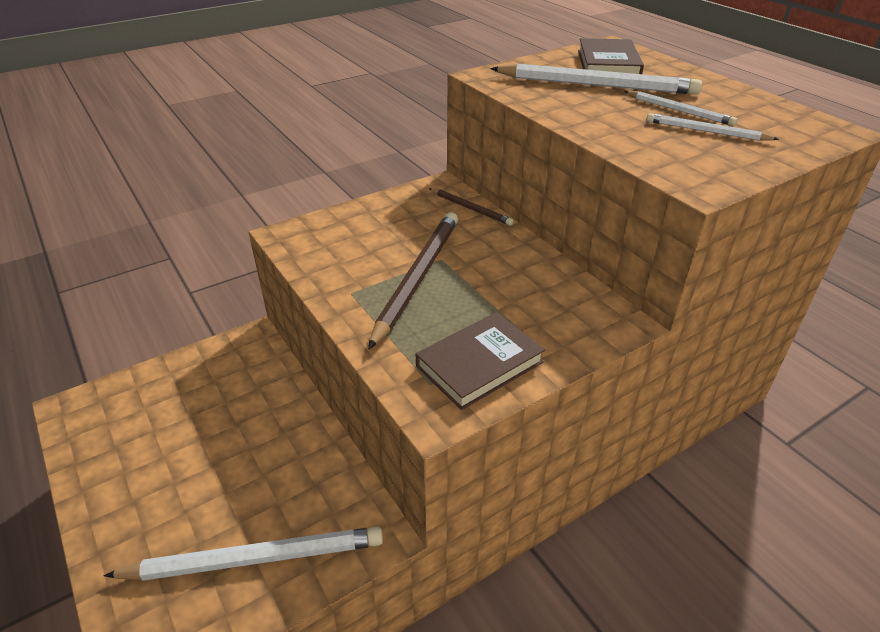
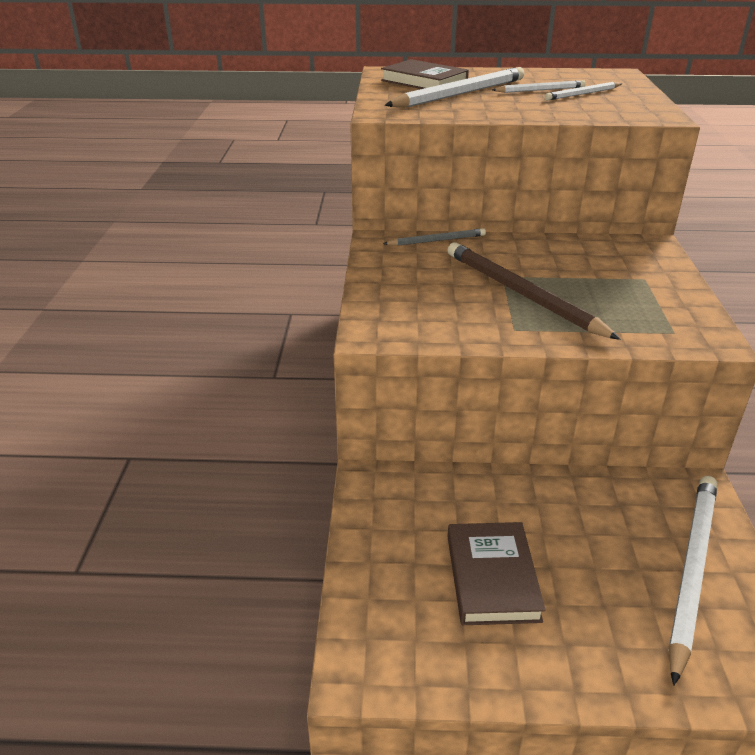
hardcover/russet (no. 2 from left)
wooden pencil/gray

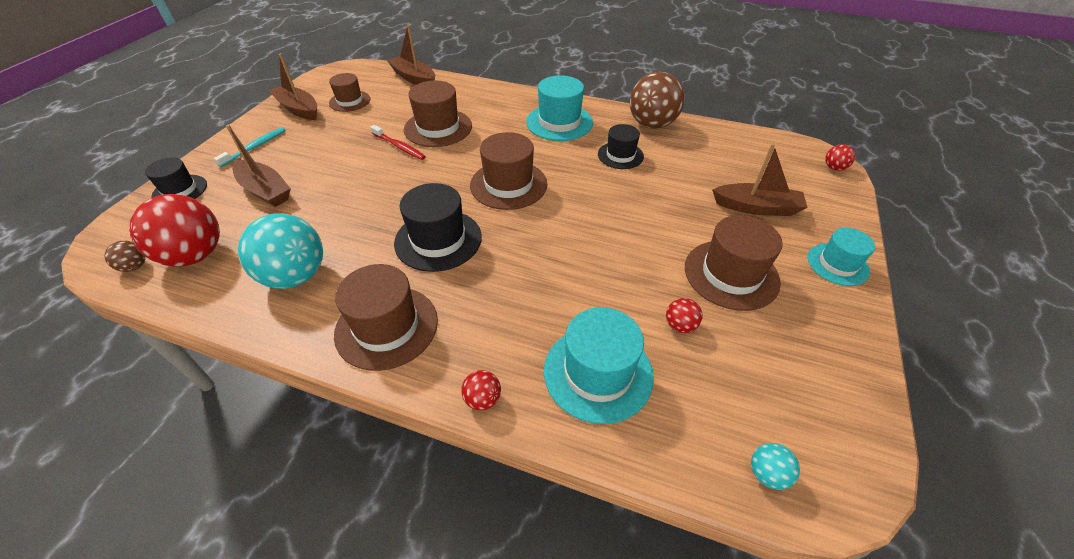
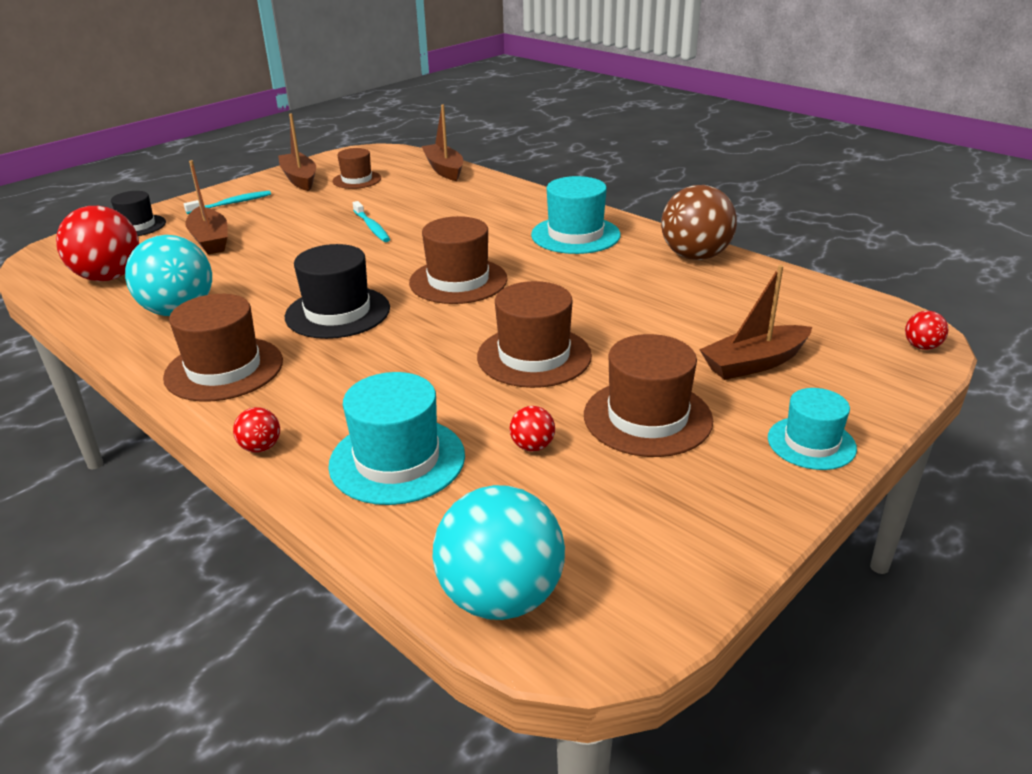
sphere/russet (no. 1 from left in the first image)
toothbrush/turquoise (no. 2 from left)
hat/russet (no. 4 from left)
hat/ebony (no. 3 from left in the first image)
toy boat/russet (no. 4 from left)
sphere/turquoise (no. 2 from left)

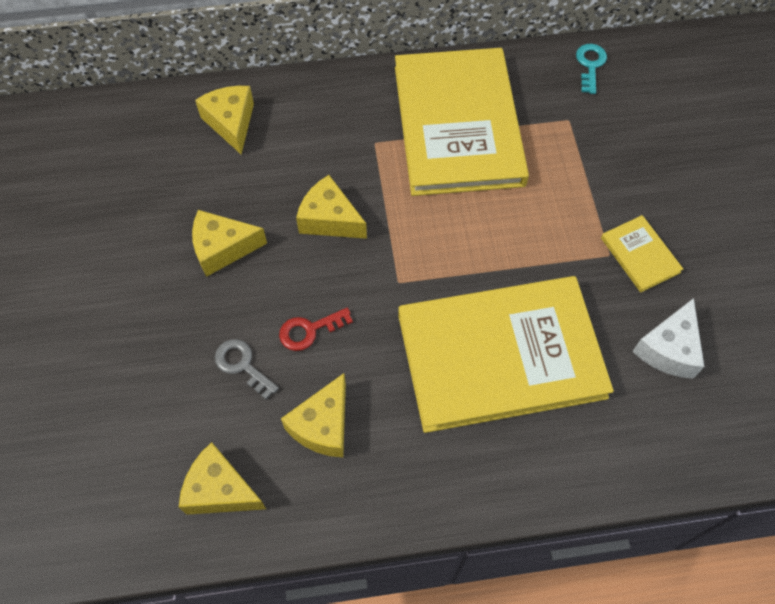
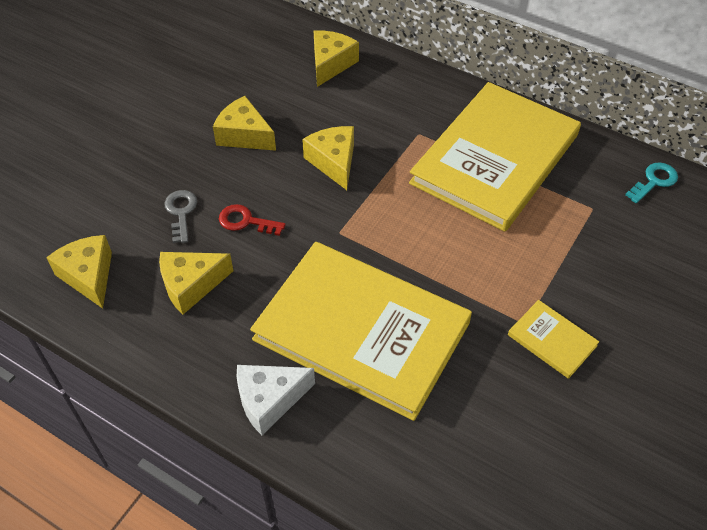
hardcover/bright yellow (no. 3 from left)
cheese/white

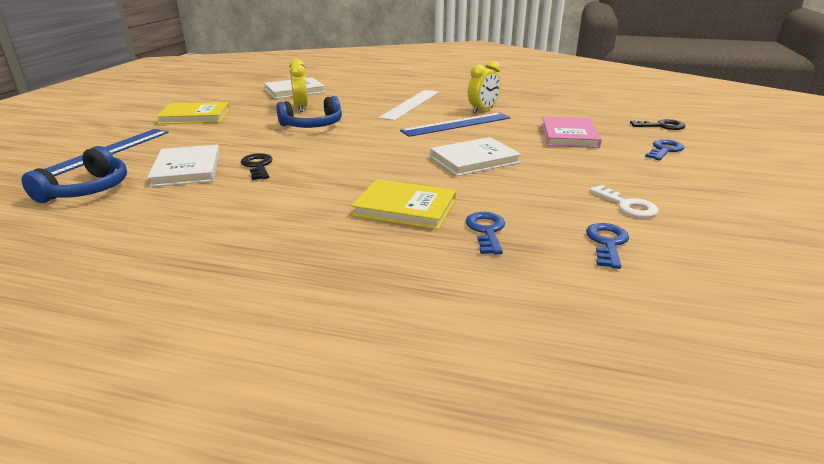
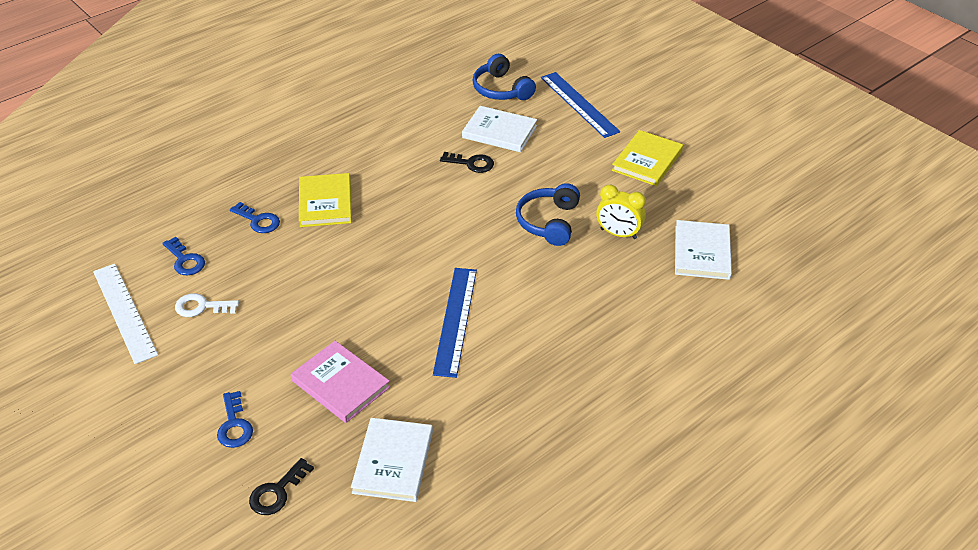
hardcover/bright yellow (no. 1 from left)
ruler/white
hardcover/white (no. 1 from left)
alarm clock/bright yellow (no. 2 from left in the first image)

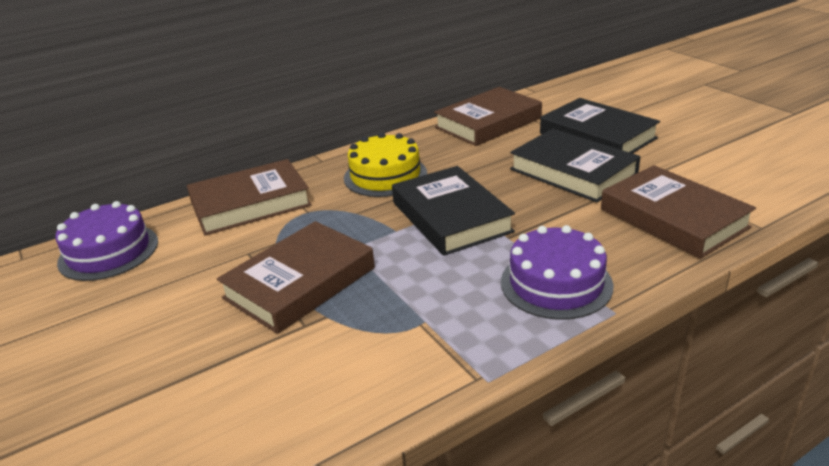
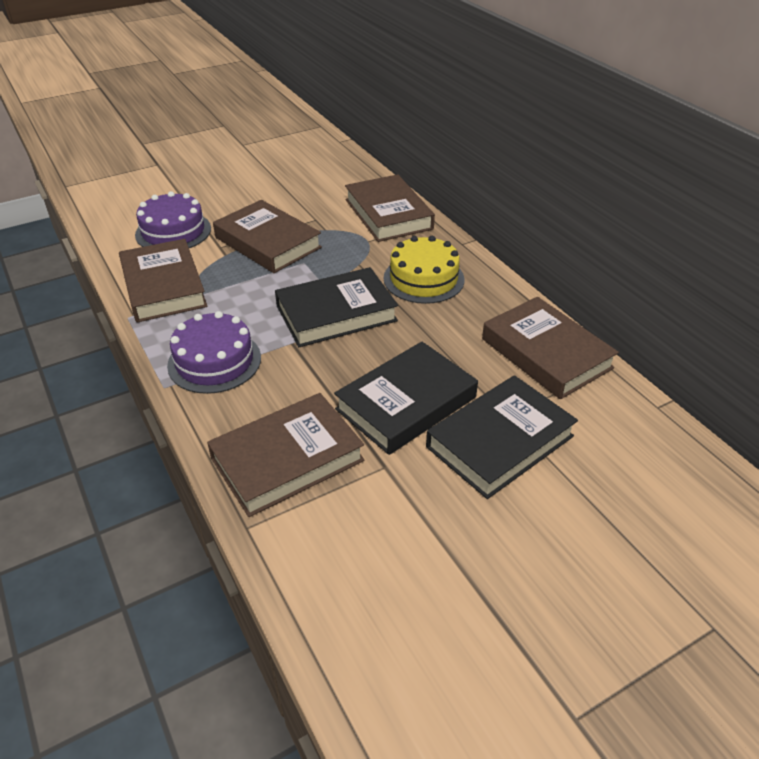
cake/purple (no. 1 from left)
hardcover/russet (no. 1 from left)

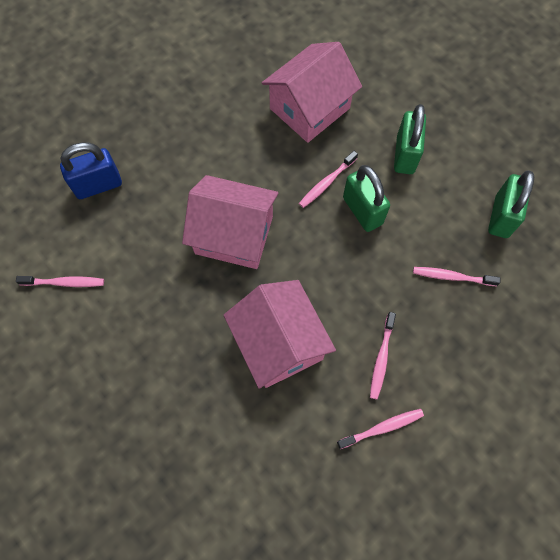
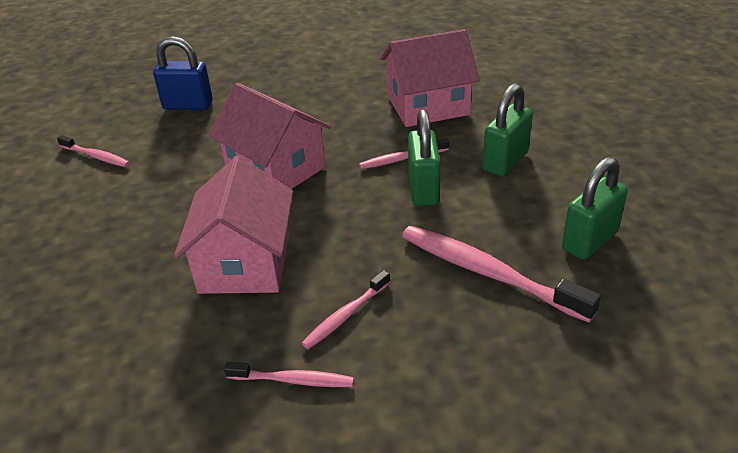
toothbrush/rosy (no. 5 from left)

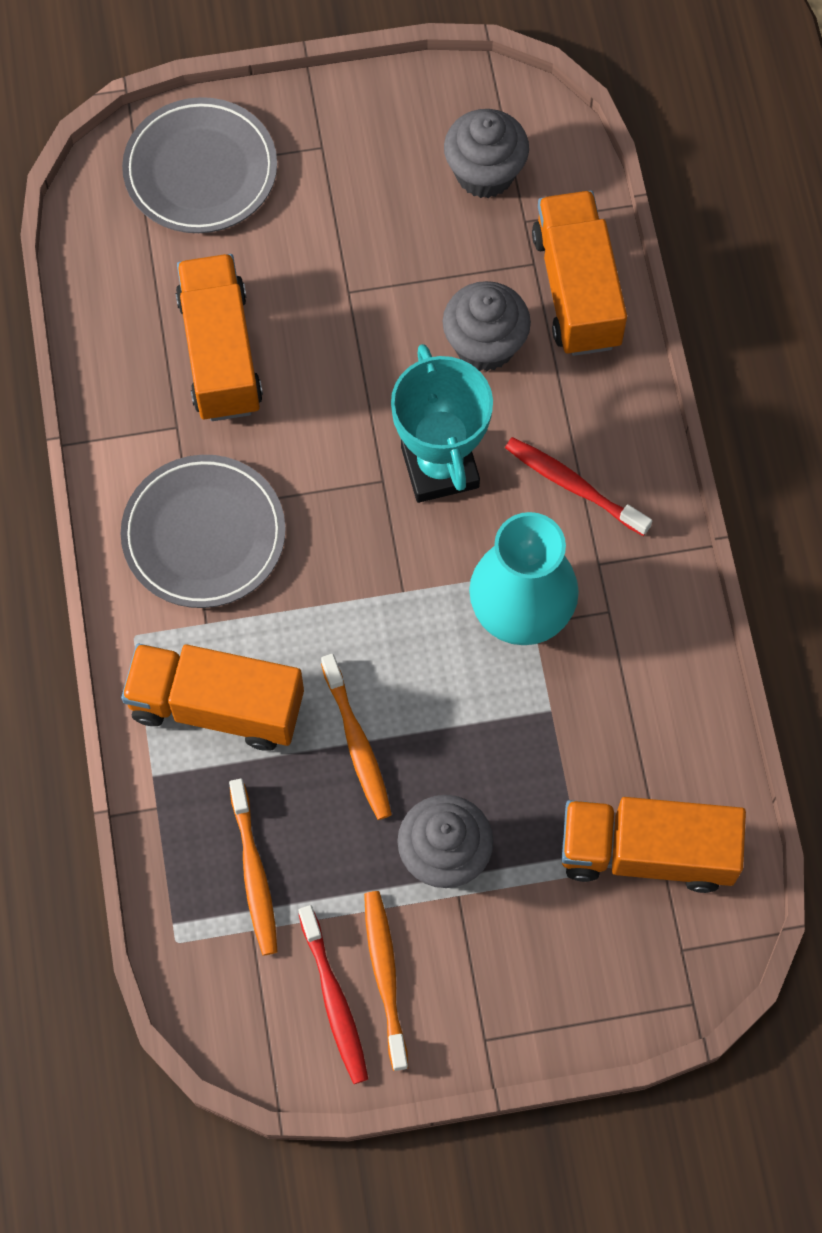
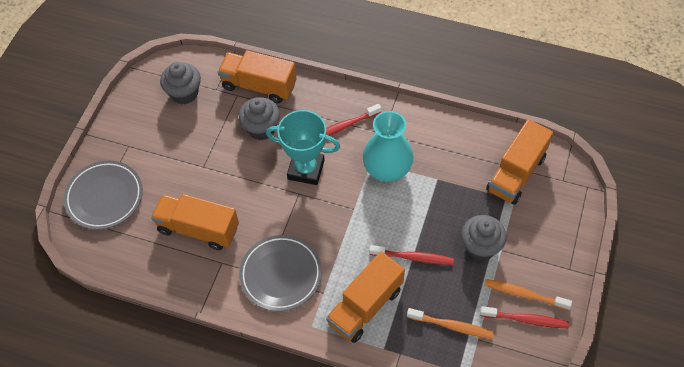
toothbrush/crimson (no. 2 from left)

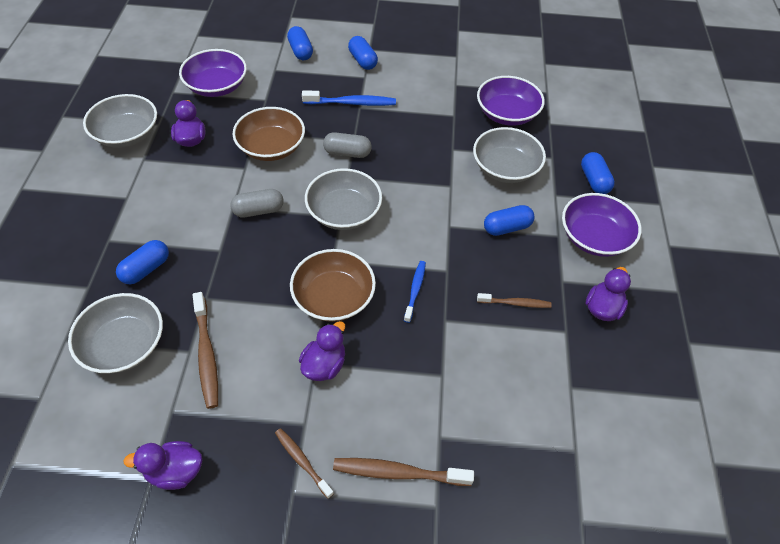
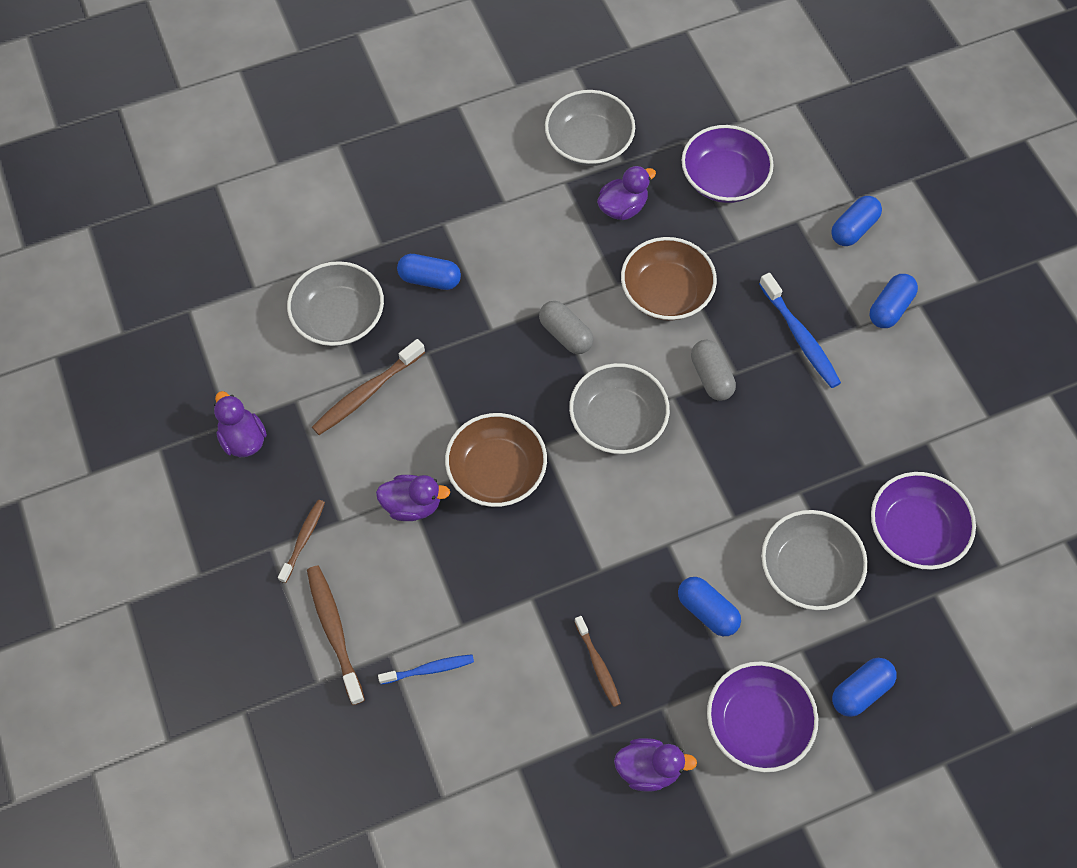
toothbrush/cobalt (no. 1 from left)

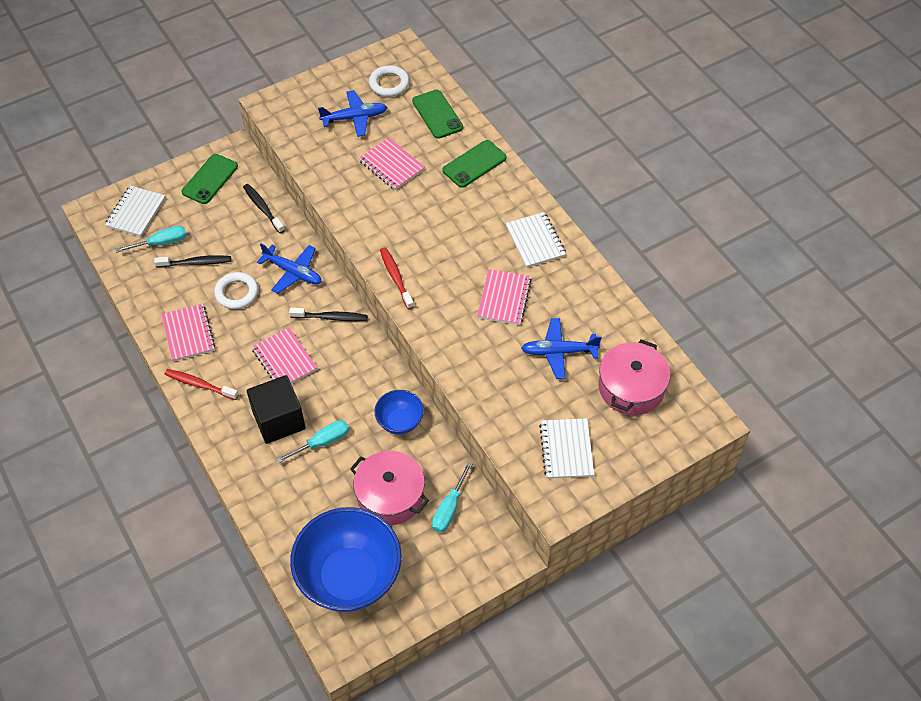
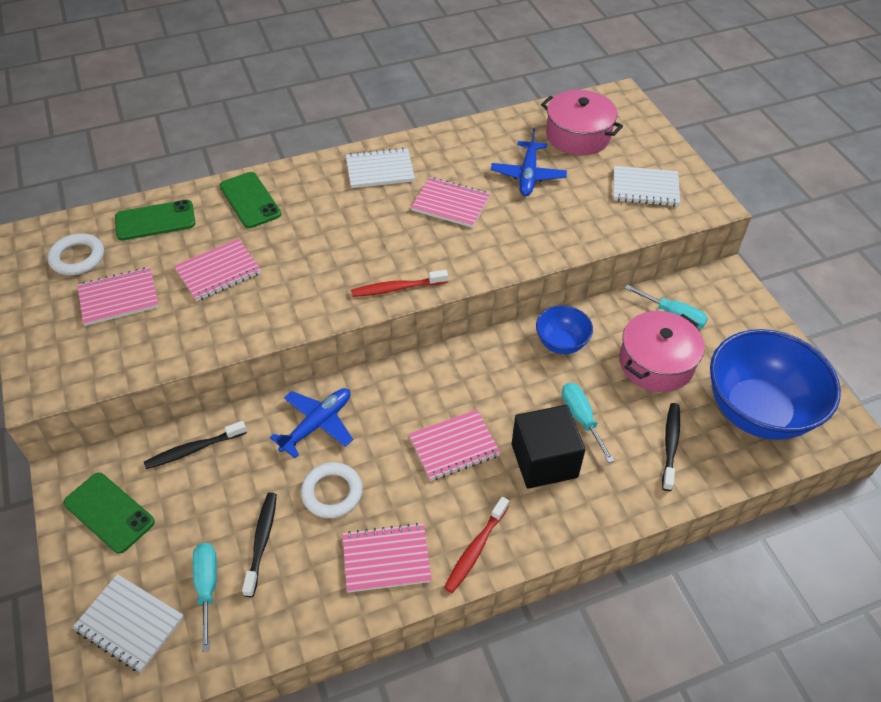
toothbrush/ebony (no. 3 from left)
exercise book/rosy (no. 1 from left)

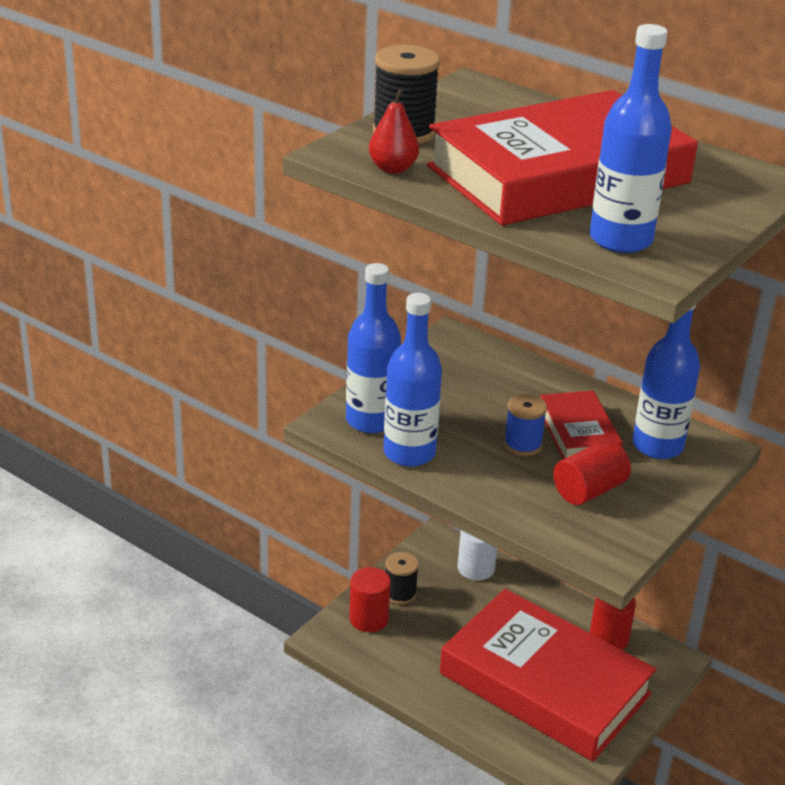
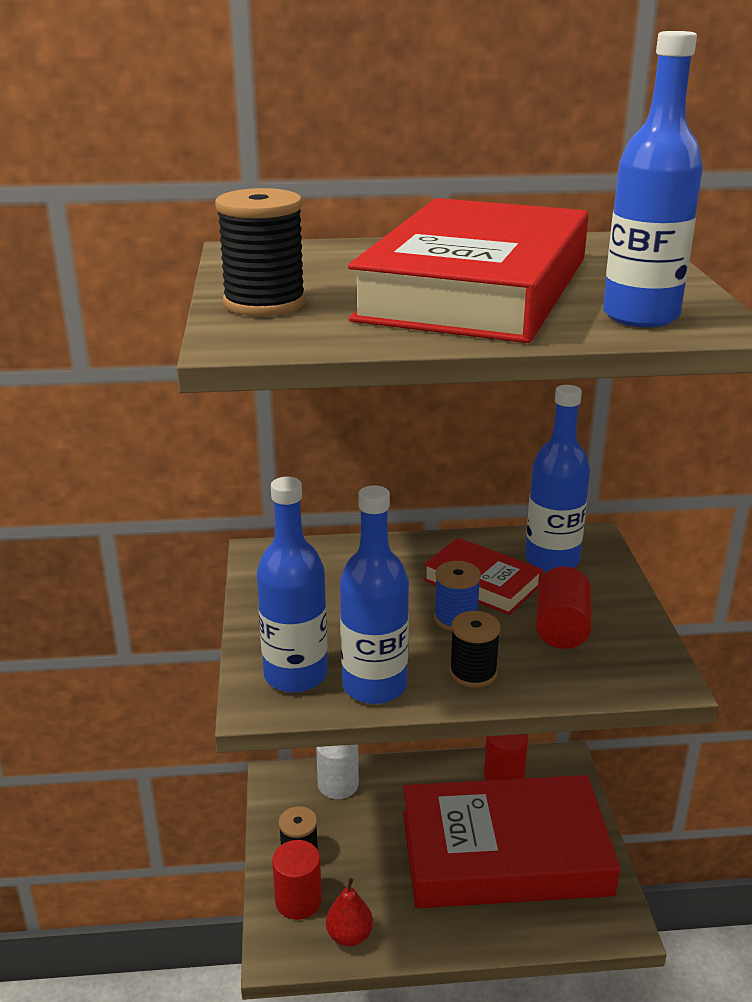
pear fruit/crimson
reel of thread/ebony (no. 3 from left)

